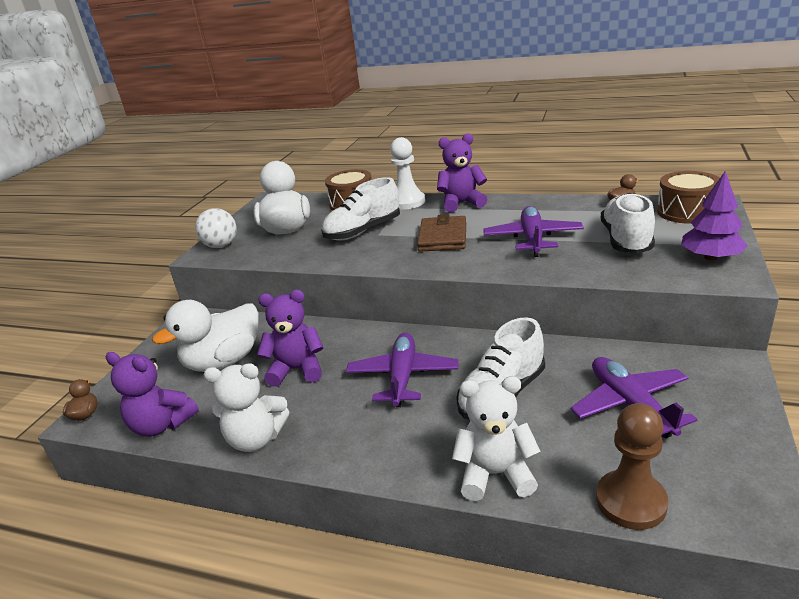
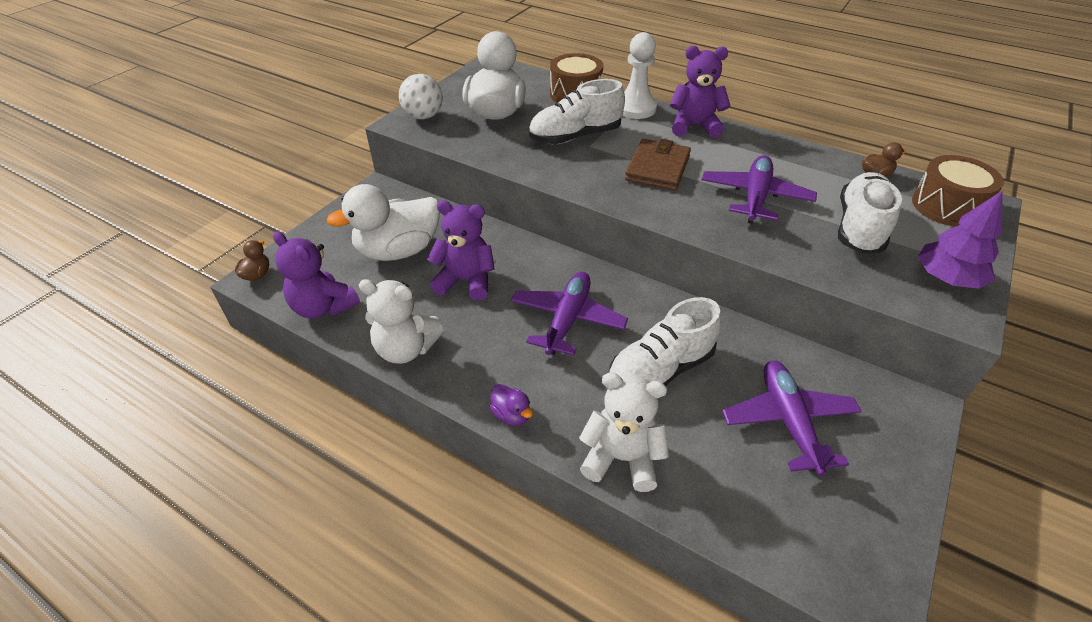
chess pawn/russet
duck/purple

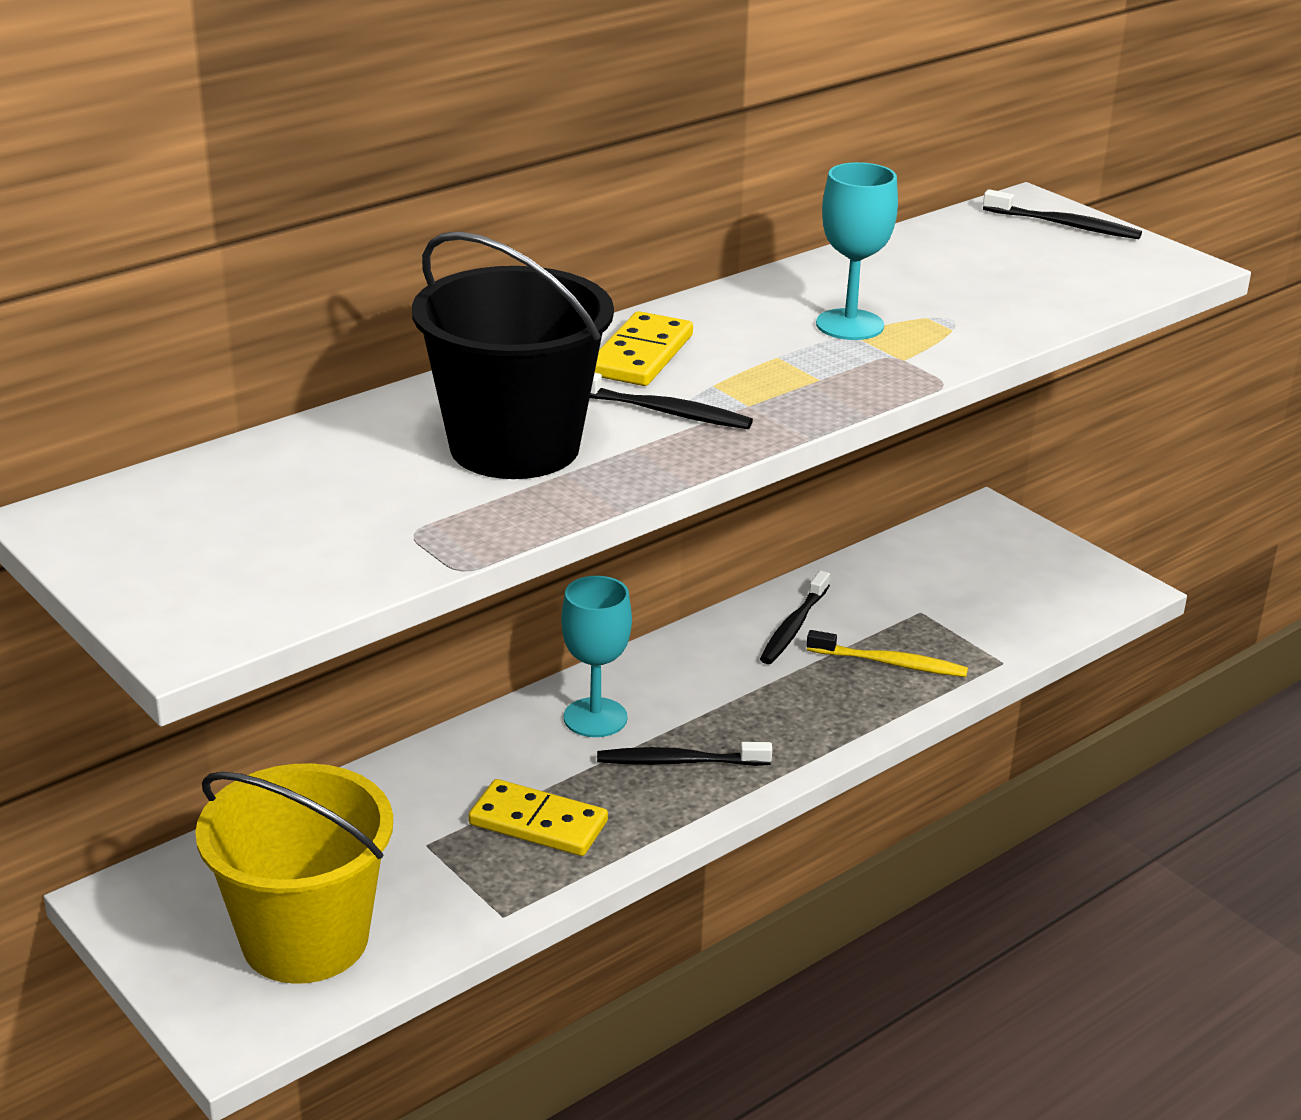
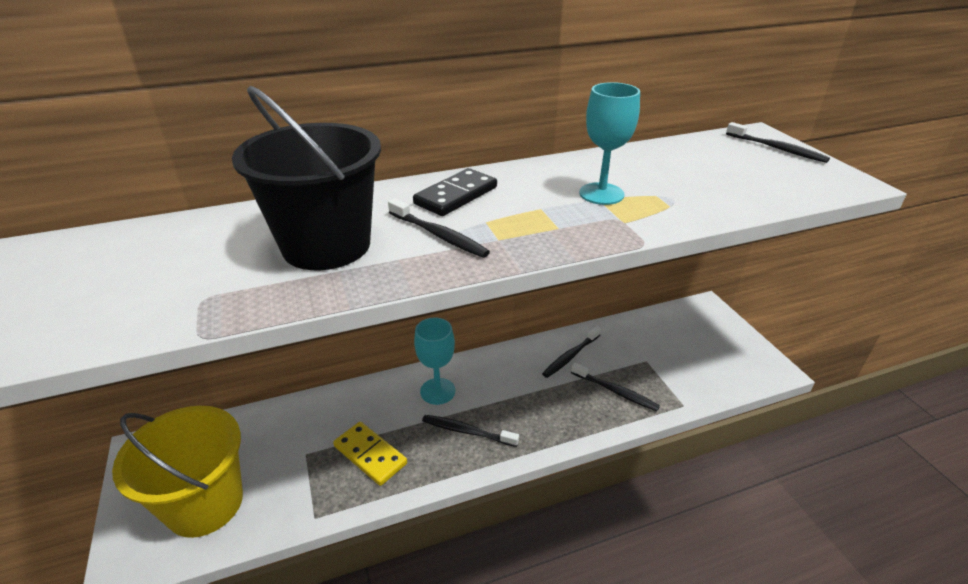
domino/ebony
toothbrush/ebony (no. 4 from left)

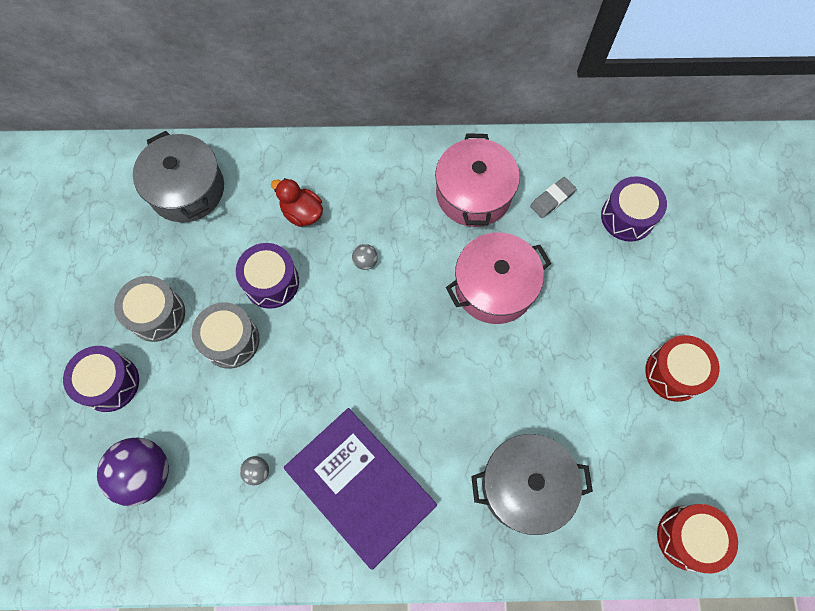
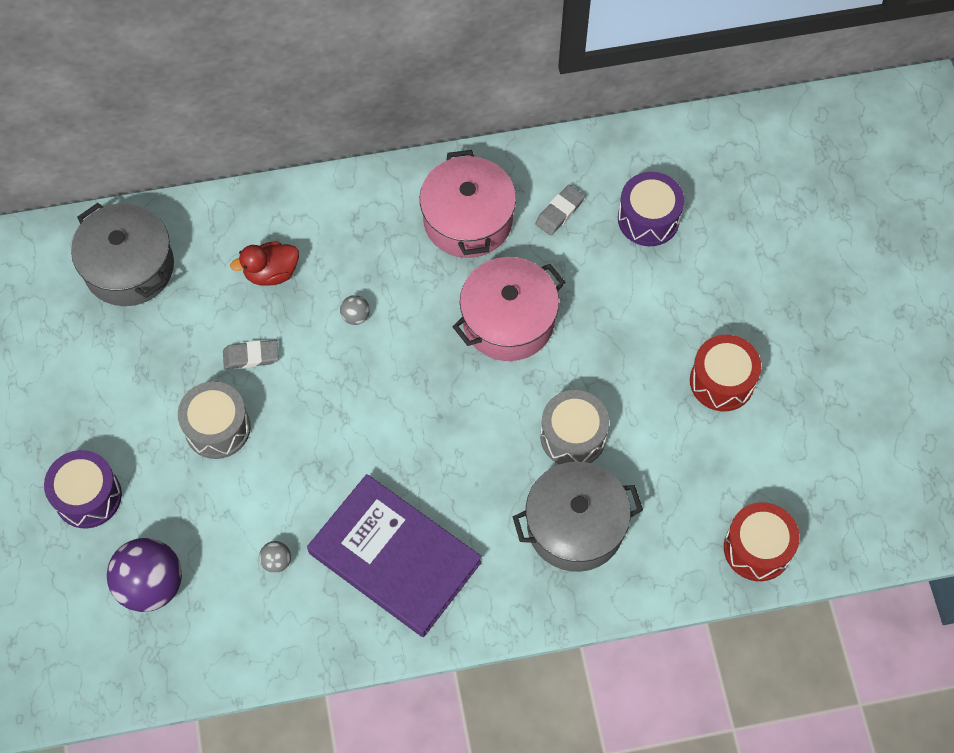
snare drum/gray (no. 2 from left)
eraser/gray (no. 1 from left)
duck/crimson

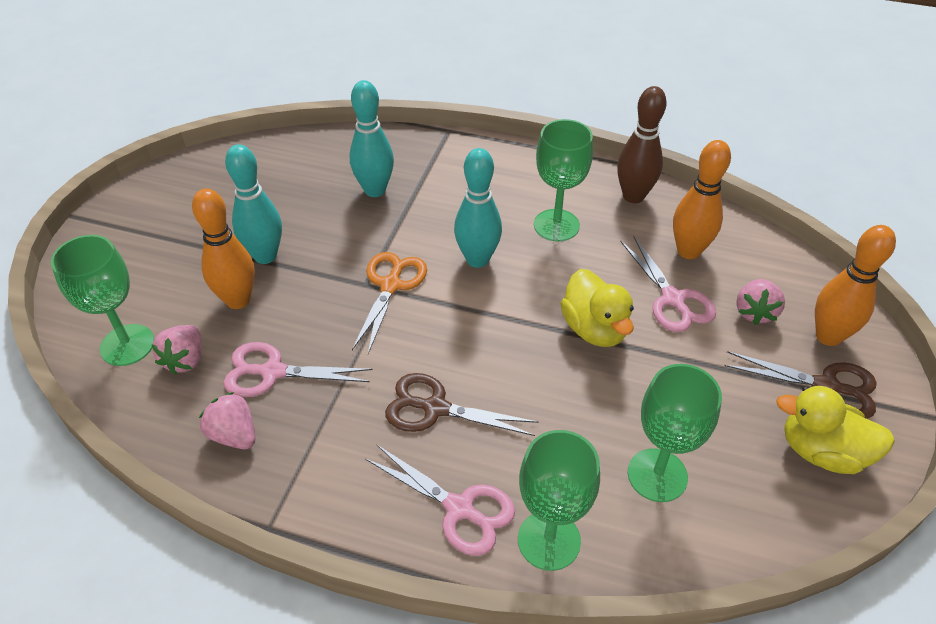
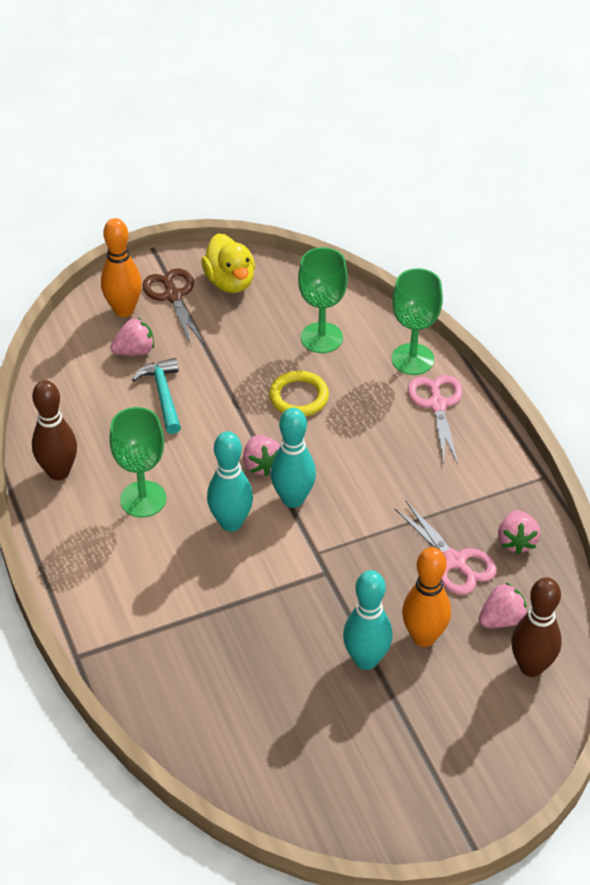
bowling pin/russet (no. 2 from left)
bowling pin/turquoise (no. 2 from left)
shears/bright orange
shears/russet (no. 1 from left in the first image)
duck/bright yellow (no. 1 from left in the first image)
hammer/turquoise
bowling pin/bright orange (no. 2 from left in the first image)
strawberry/rosy (no. 2 from left)
hoop/bright yellow

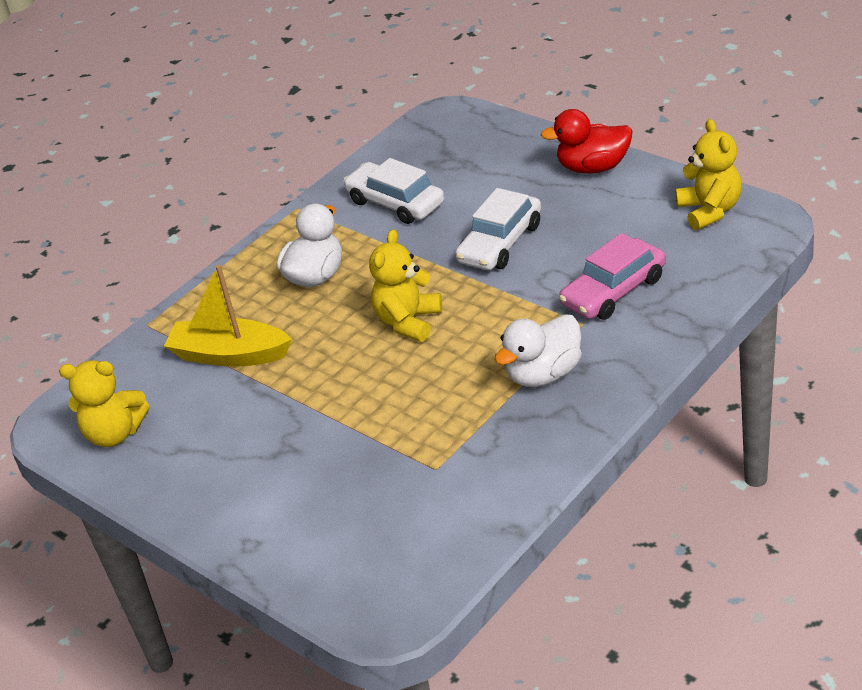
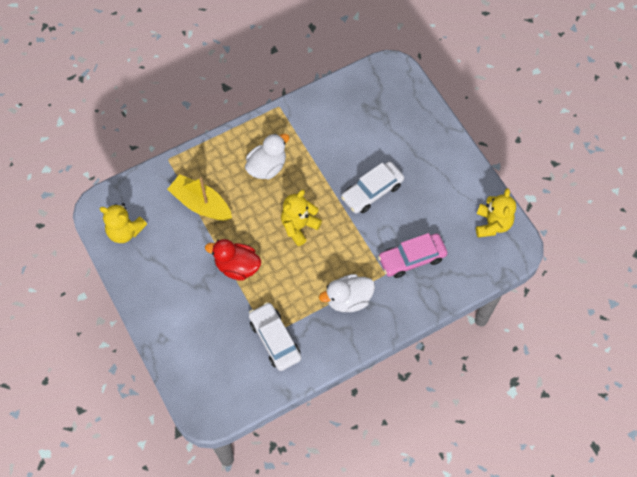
automobile/white (no. 1 from left)
duck/crimson

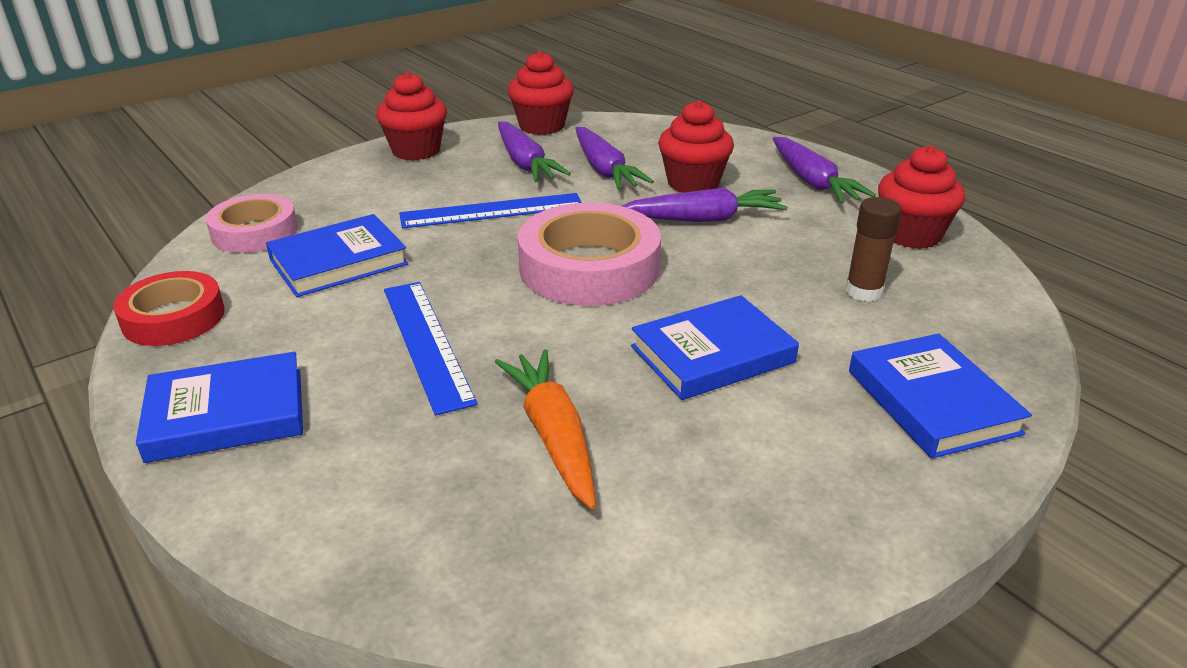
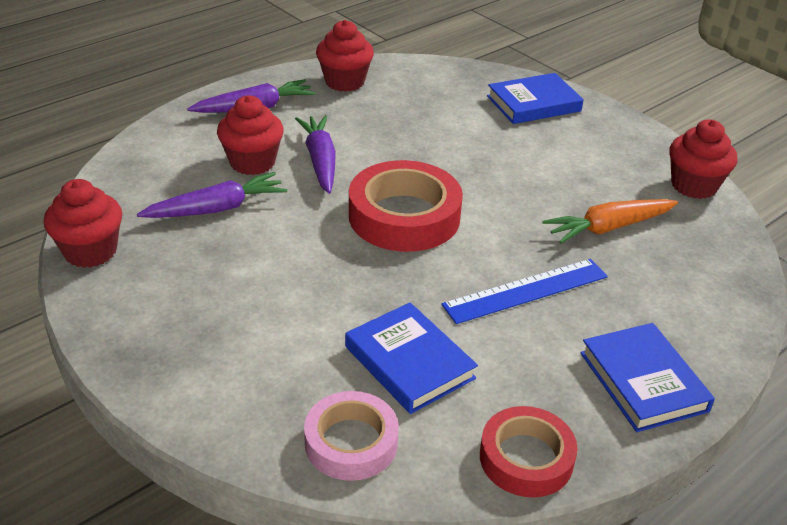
fairy cake/crimson (no. 4 from left)
ruler/cobalt (no. 2 from left in the first image)
toy carrot/purple (no. 1 from left in the first image)
sticky tape/crimson (no. 1 from left)
hardcover/cobalt (no. 3 from left in the first image)
glue/russet

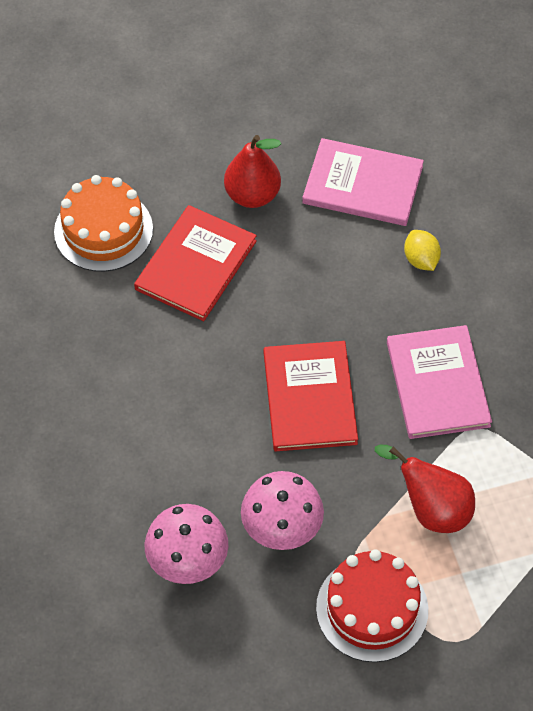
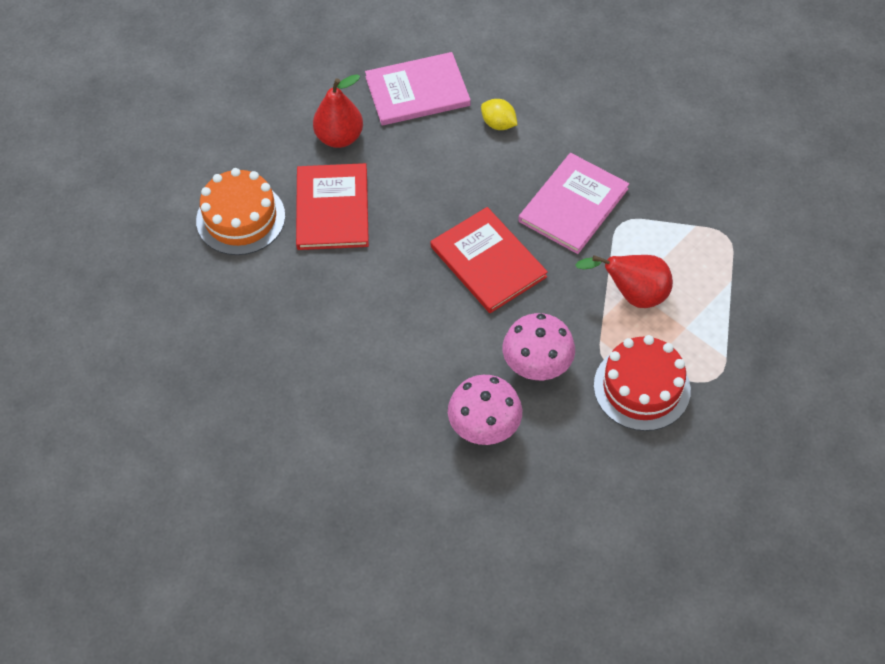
hardcover/rosy (no. 2 from left)

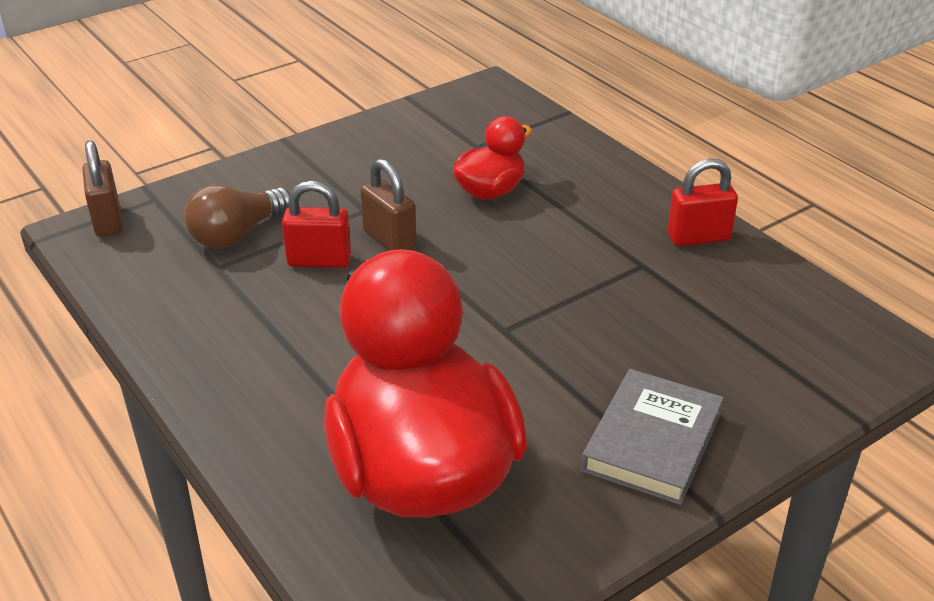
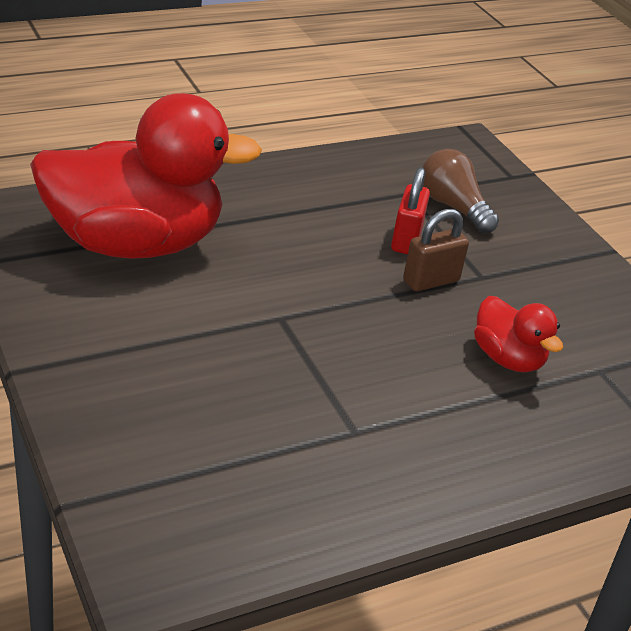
lock/russet (no. 1 from left in the first image)
hardcover/gray
lock/crimson (no. 2 from left in the first image)

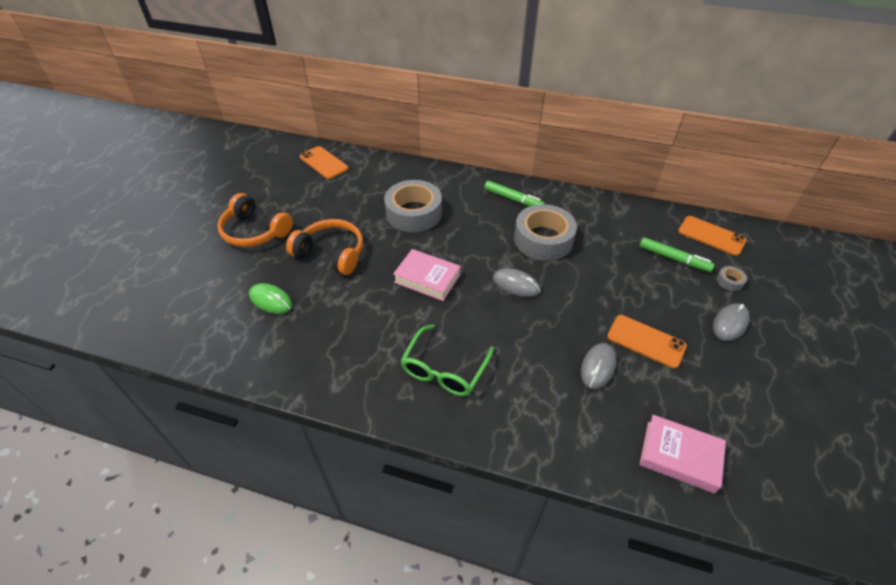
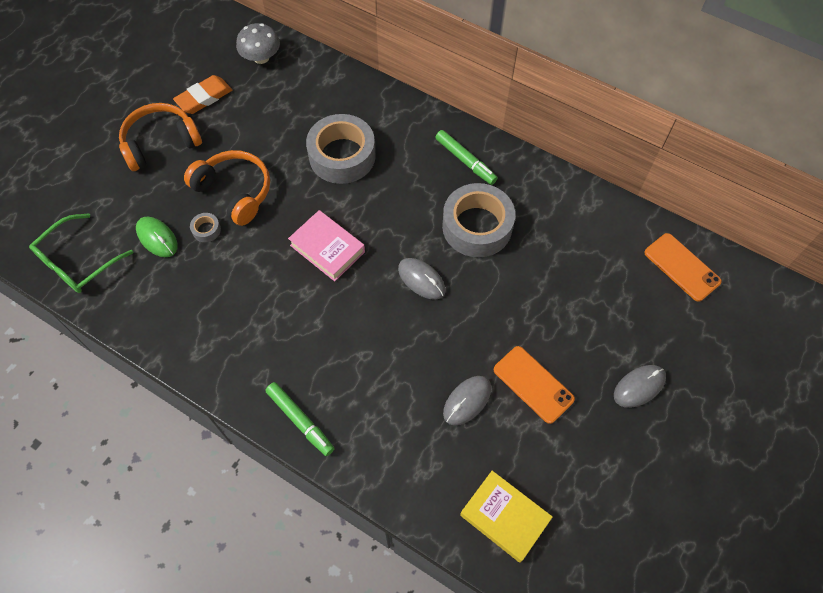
headset/bright orange (no. 1 from left)
toadstool/gray
eyeglasses/leaf-green
marker/leaf-green (no. 1 from left)
hardcover/bright yellow
sticky tape/gray (no. 1 from left)
eraser/bright orange

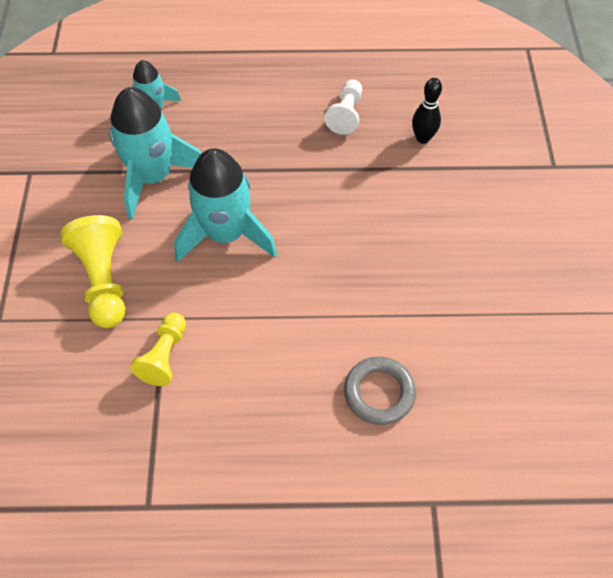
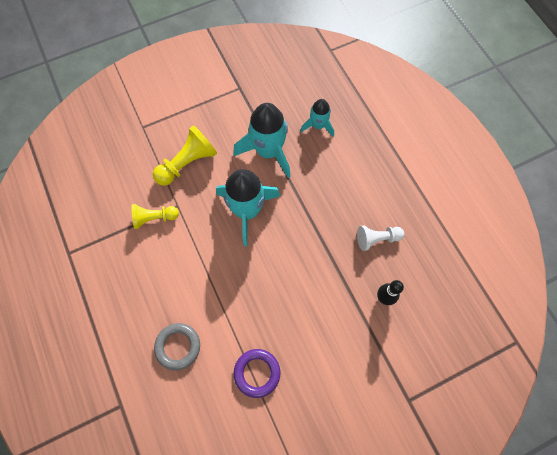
hoop/purple

